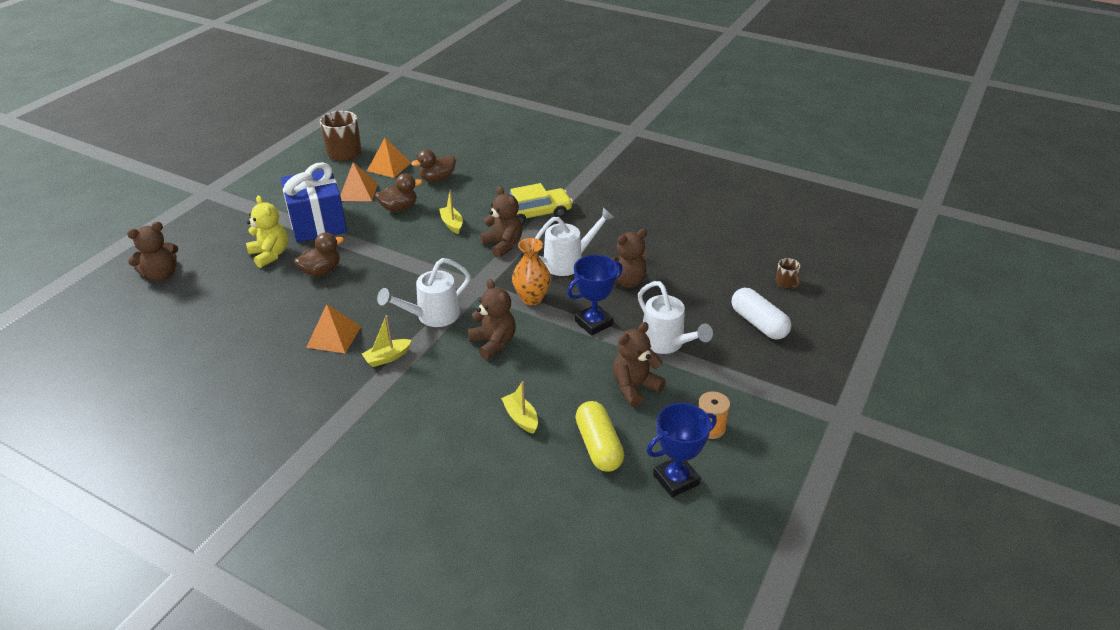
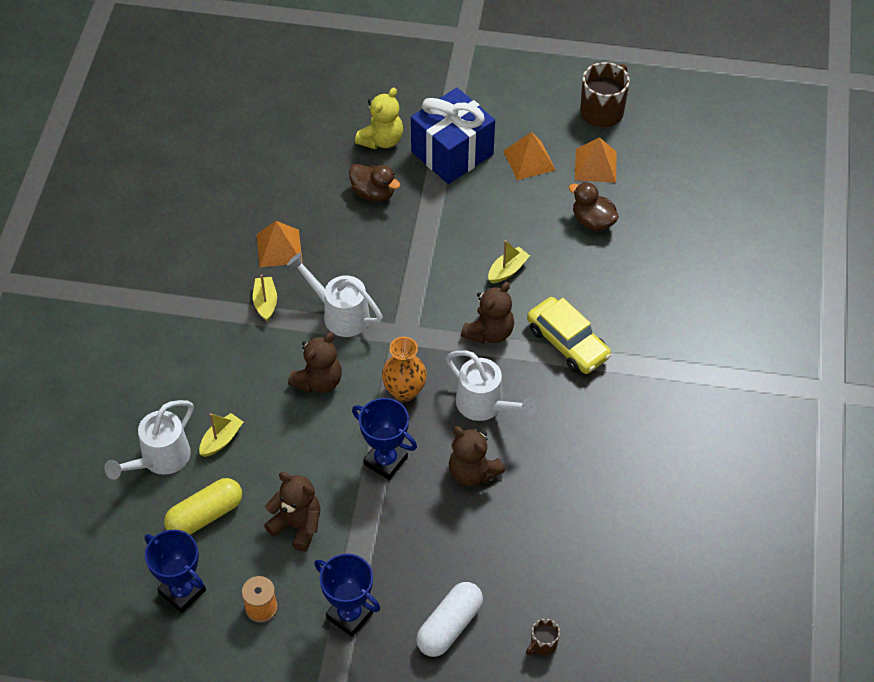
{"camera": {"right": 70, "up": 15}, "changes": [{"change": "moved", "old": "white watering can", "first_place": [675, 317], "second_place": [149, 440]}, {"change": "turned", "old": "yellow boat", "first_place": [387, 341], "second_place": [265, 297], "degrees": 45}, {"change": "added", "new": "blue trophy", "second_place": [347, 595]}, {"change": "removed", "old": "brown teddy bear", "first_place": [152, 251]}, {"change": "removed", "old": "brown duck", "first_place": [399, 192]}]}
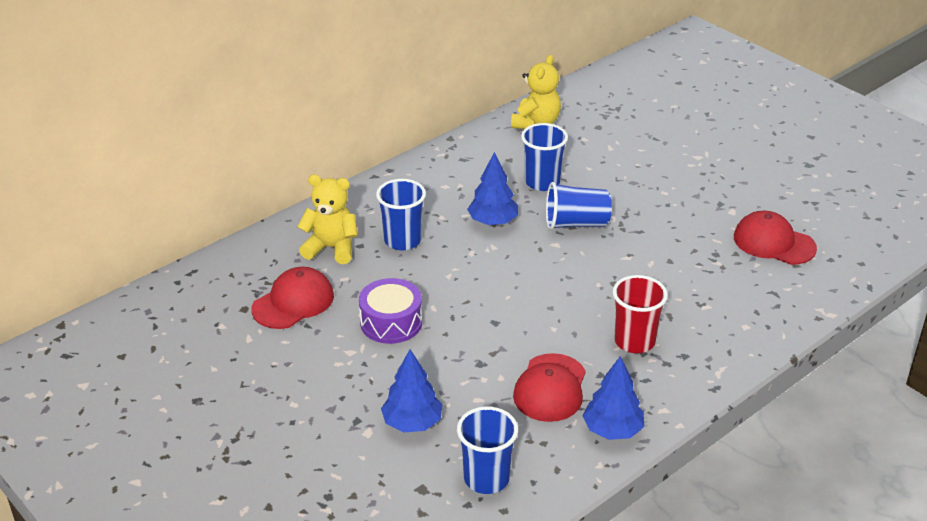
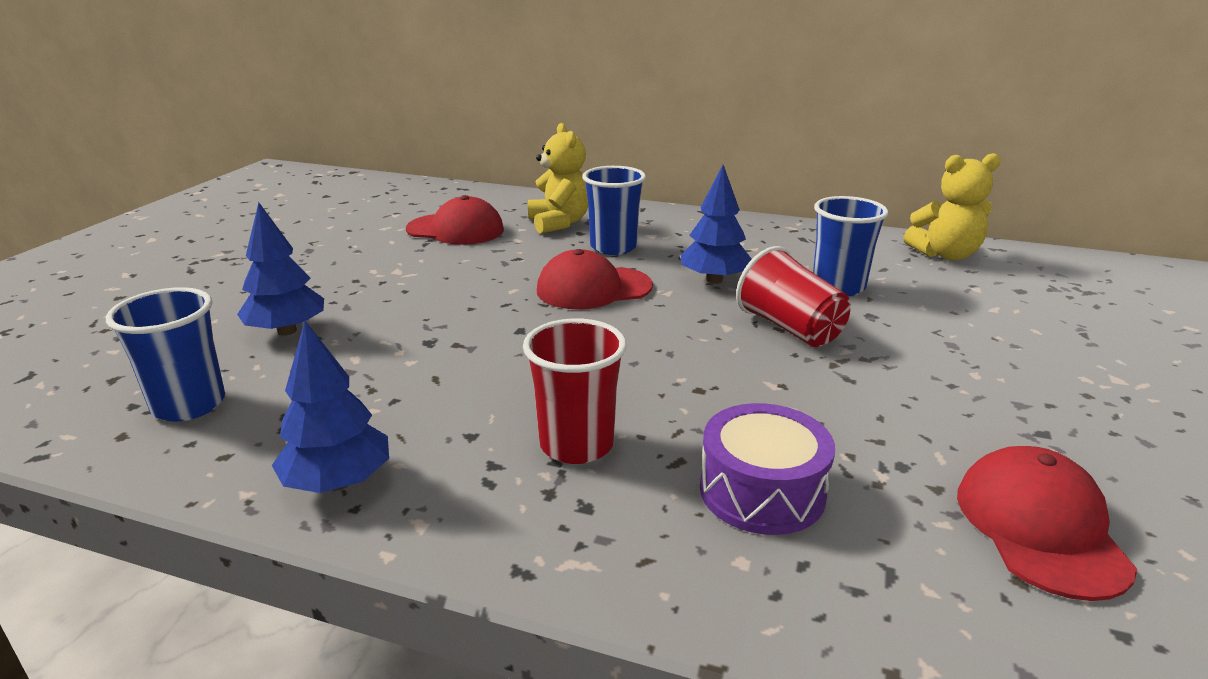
{"camera": {"right": 60, "up": -10}, "changes": [{"change": "moved", "old": "red cap", "first_place": [549, 387], "second_place": [595, 279]}, {"change": "moved", "old": "purple drum", "first_place": [390, 311], "second_place": [767, 469]}, {"change": "recoloured", "old": "blue cup", "new": "red cup", "first_place": [579, 206], "second_place": [793, 296]}]}
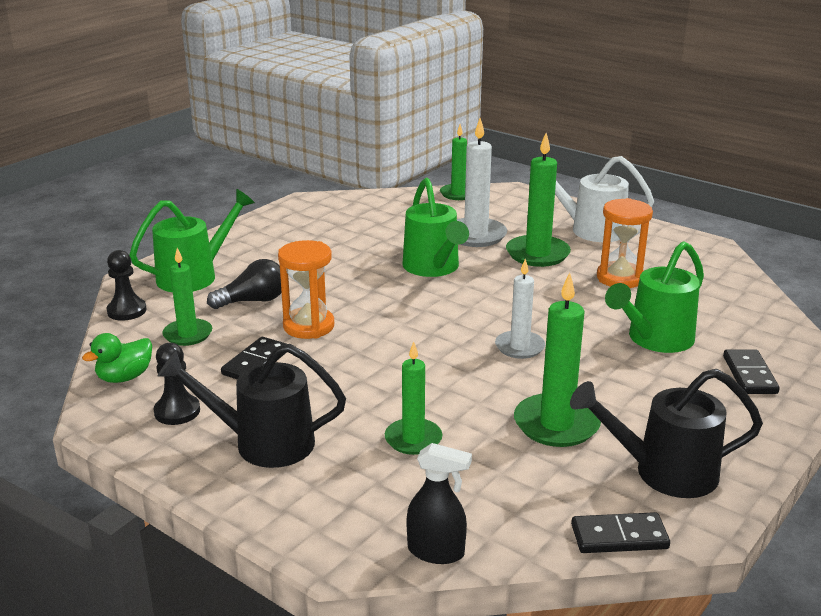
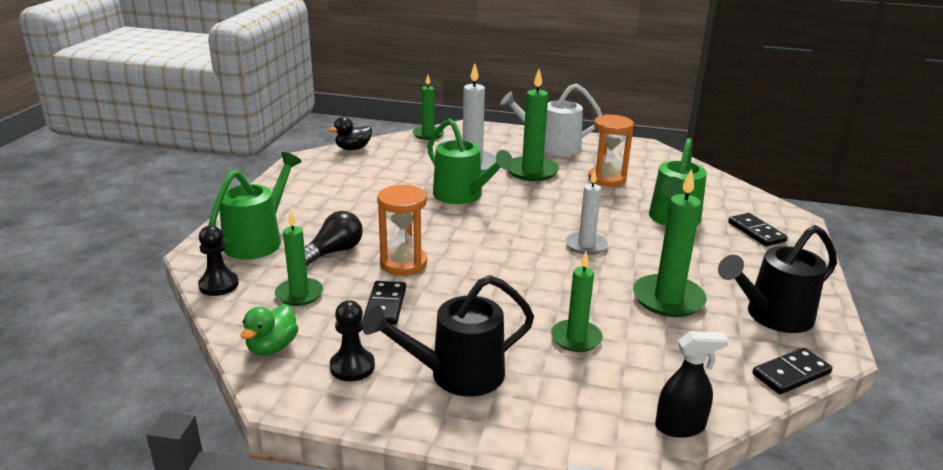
{"camera": {"right": -25, "up": 0}, "changes": [{"change": "added", "new": "black duck", "second_place": [350, 133]}]}
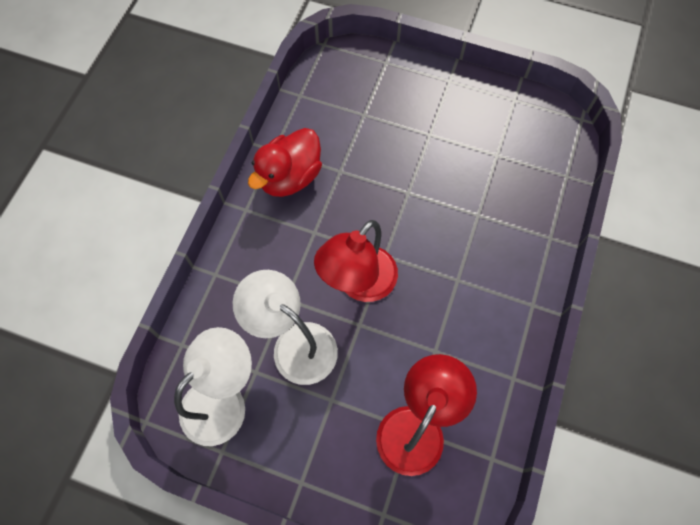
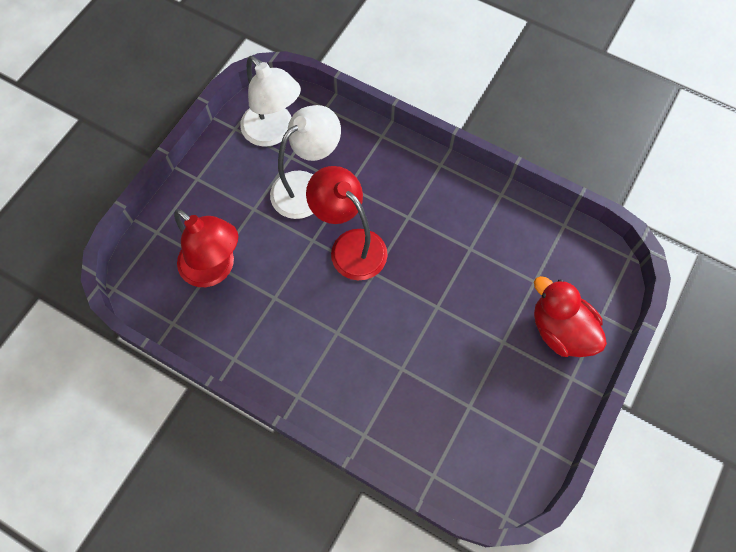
{"camera": {"right": 100, "up": 0}, "changes": [{"change": "moved", "old": "red duck", "first_place": [285, 162], "second_place": [570, 316]}]}
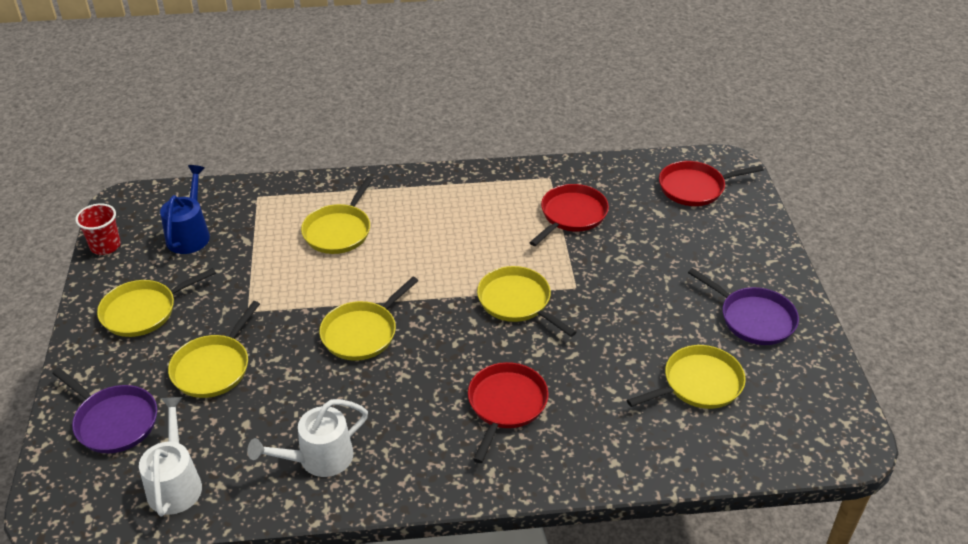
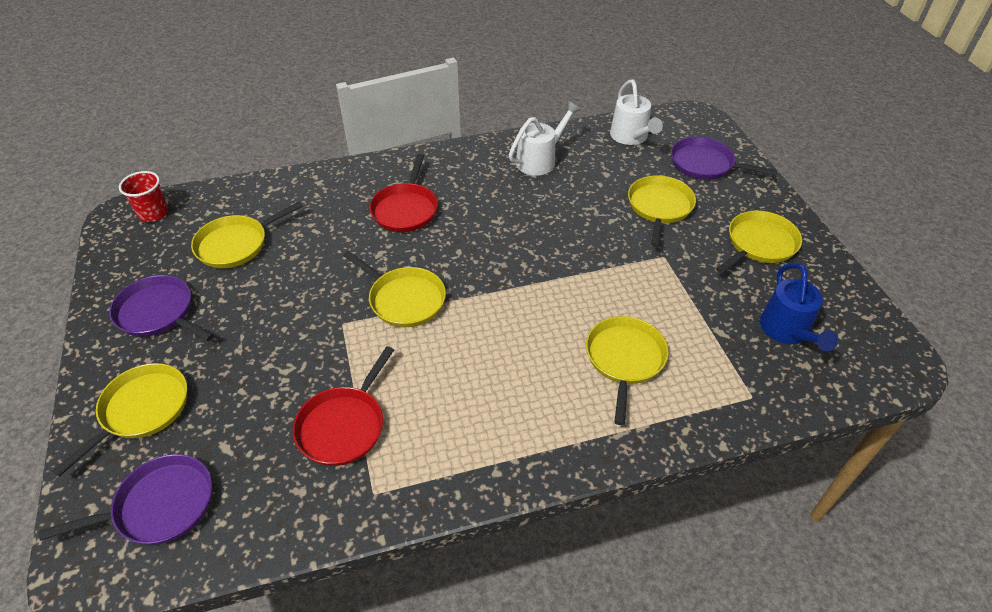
{"camera": {"right": 170, "up": 5}, "changes": [{"change": "recoloured", "old": "red pan", "new": "purple pan", "first_place": [711, 183], "second_place": [125, 499]}, {"change": "moved", "old": "yellow pan", "first_place": [368, 319], "second_place": [119, 420]}, {"change": "moved", "old": "red cup", "first_place": [98, 229], "second_place": [143, 196]}]}
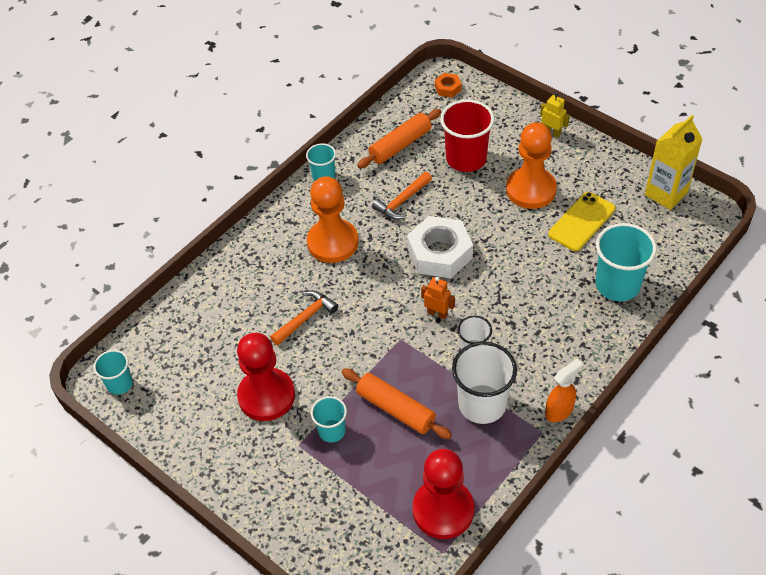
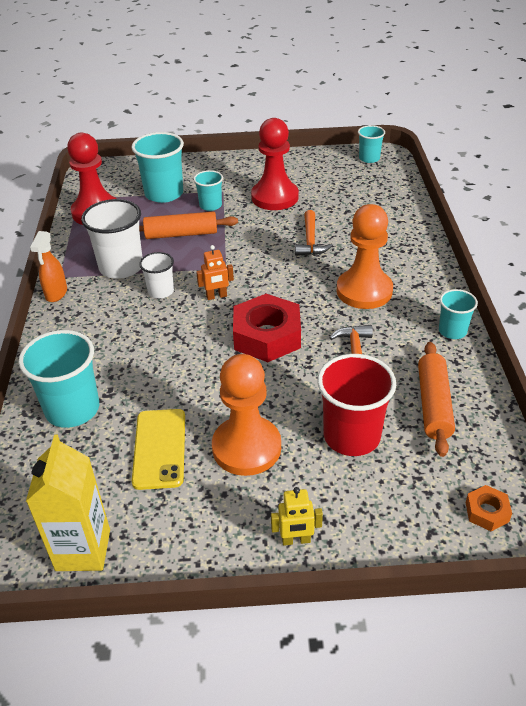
{"camera": {"right": 135, "up": -10}, "changes": [{"change": "added", "new": "turquoise cup", "second_place": [158, 167]}, {"change": "recoloured", "old": "white nut", "new": "red nut", "first_place": [440, 247], "second_place": [267, 328]}]}
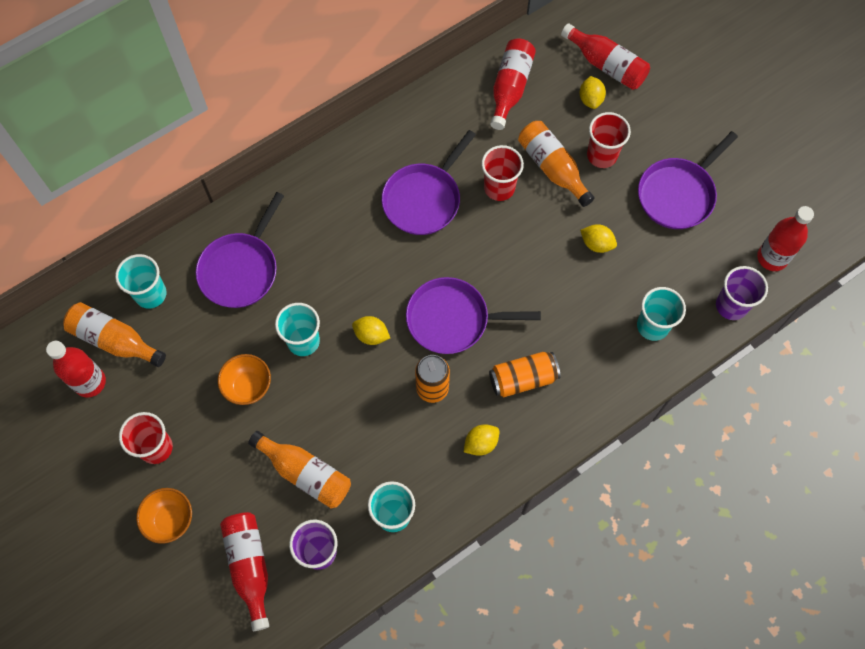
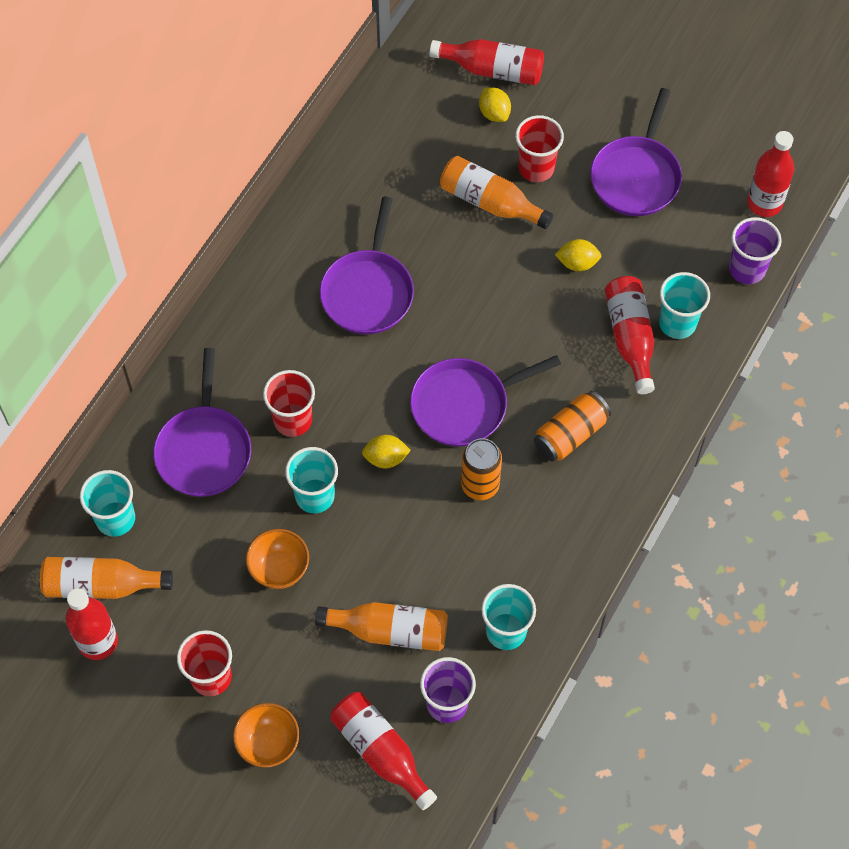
{"camera": {"right": -25, "up": -5}, "changes": [{"change": "moved", "old": "red cup", "first_place": [502, 173], "second_place": [289, 403]}, {"change": "moved", "old": "red bottle", "first_place": [513, 84], "second_place": [630, 335]}, {"change": "removed", "old": "yellow lemon", "first_place": [481, 440]}]}
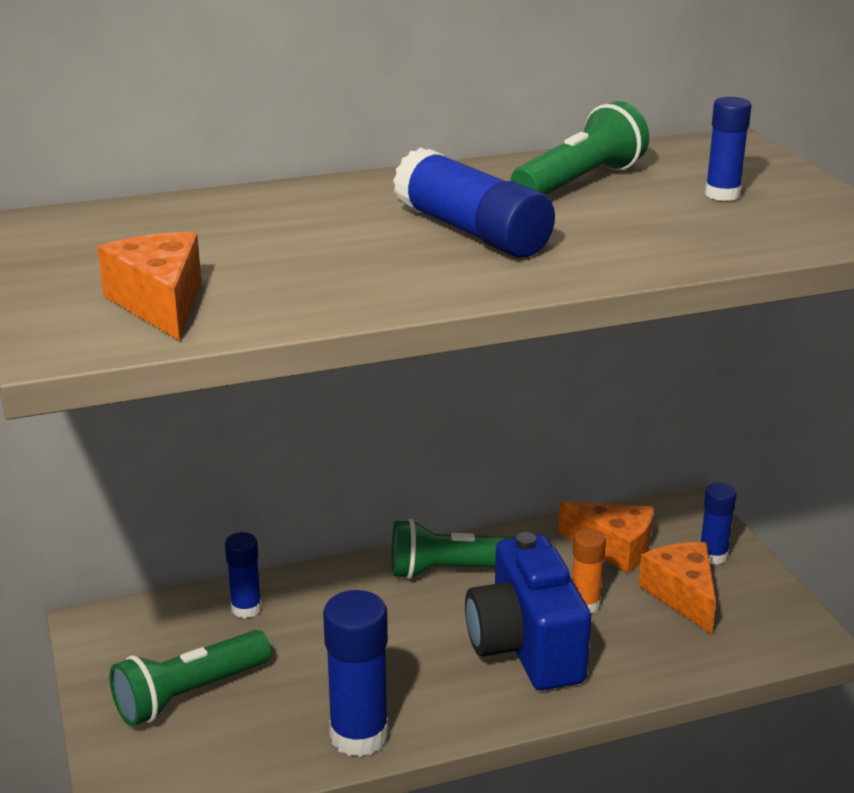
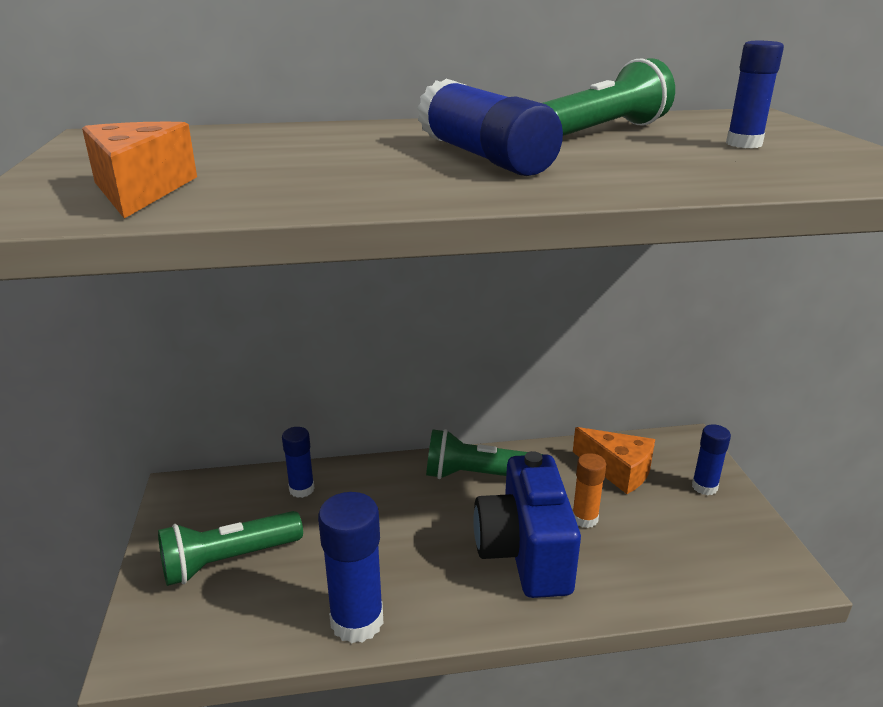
{"camera": {"right": 10, "up": 0}, "changes": [{"change": "removed", "old": "orange cheese", "first_place": [677, 588]}]}
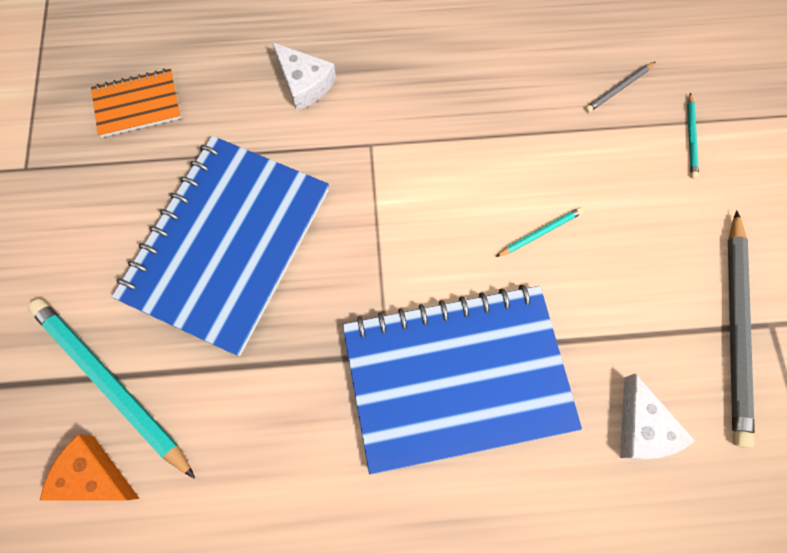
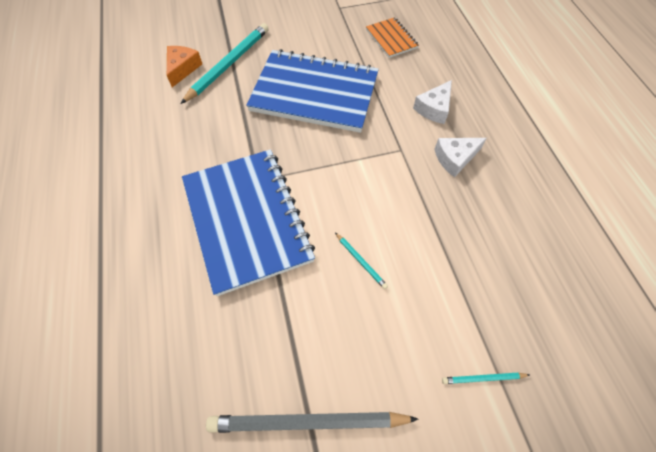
{"camera": {"right": 80, "up": -10}, "changes": [{"change": "moved", "old": "white cheese", "first_place": [657, 416], "second_place": [461, 157]}, {"change": "removed", "old": "grey pencil", "first_place": [620, 87]}]}
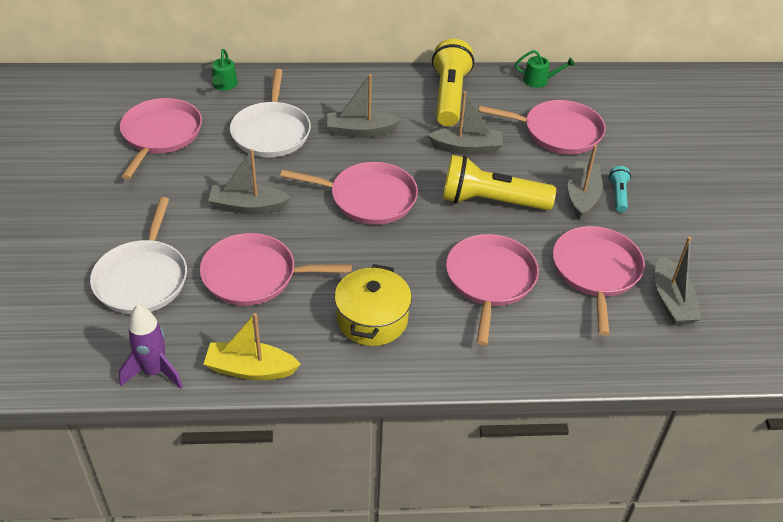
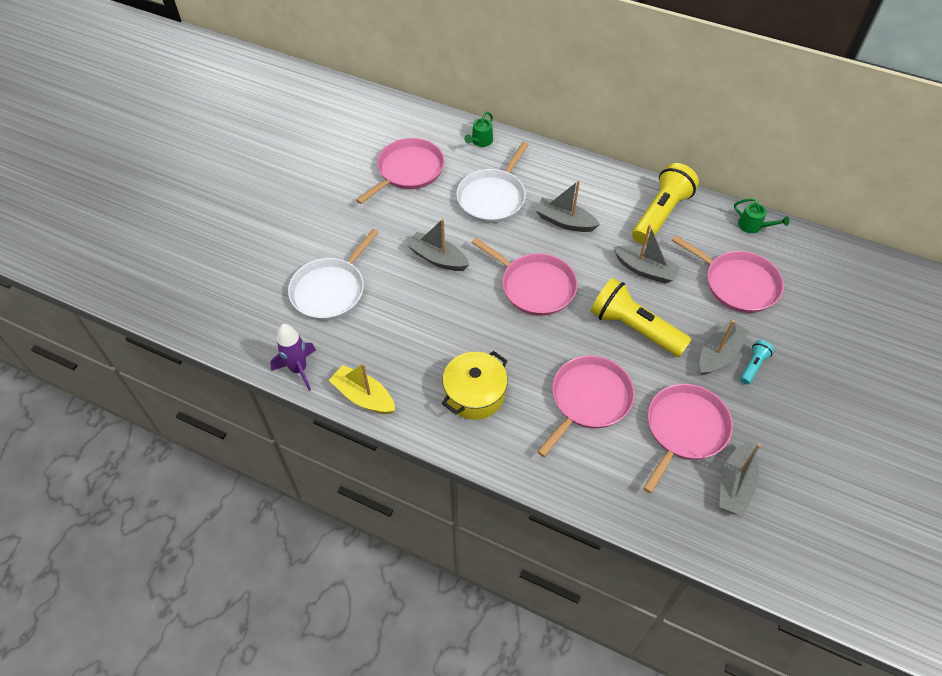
{"camera": {"right": 30, "up": 10}, "changes": [{"change": "removed", "old": "pink pan", "first_place": [276, 269]}]}
